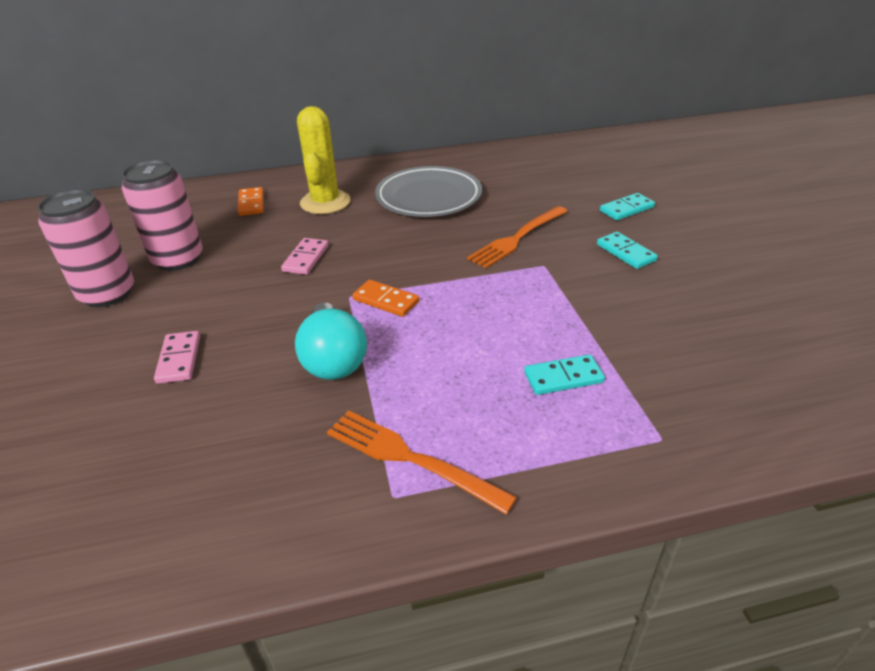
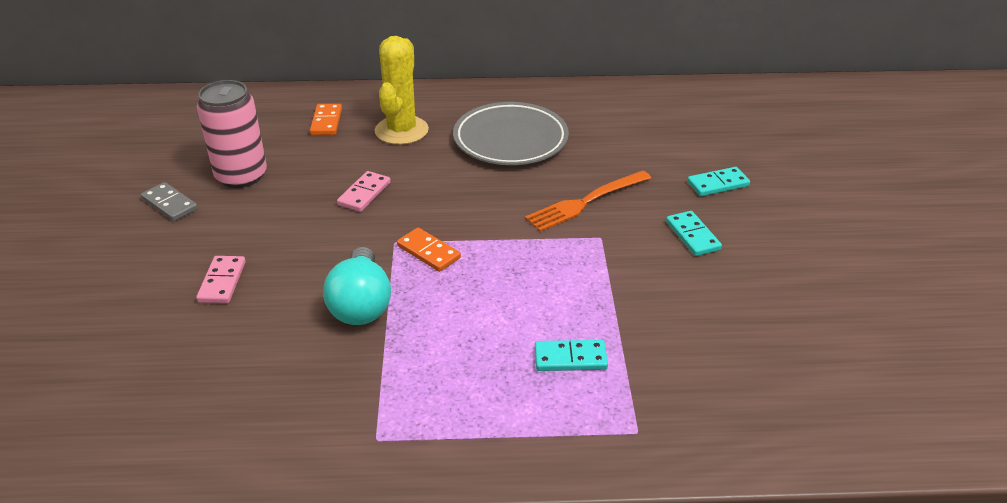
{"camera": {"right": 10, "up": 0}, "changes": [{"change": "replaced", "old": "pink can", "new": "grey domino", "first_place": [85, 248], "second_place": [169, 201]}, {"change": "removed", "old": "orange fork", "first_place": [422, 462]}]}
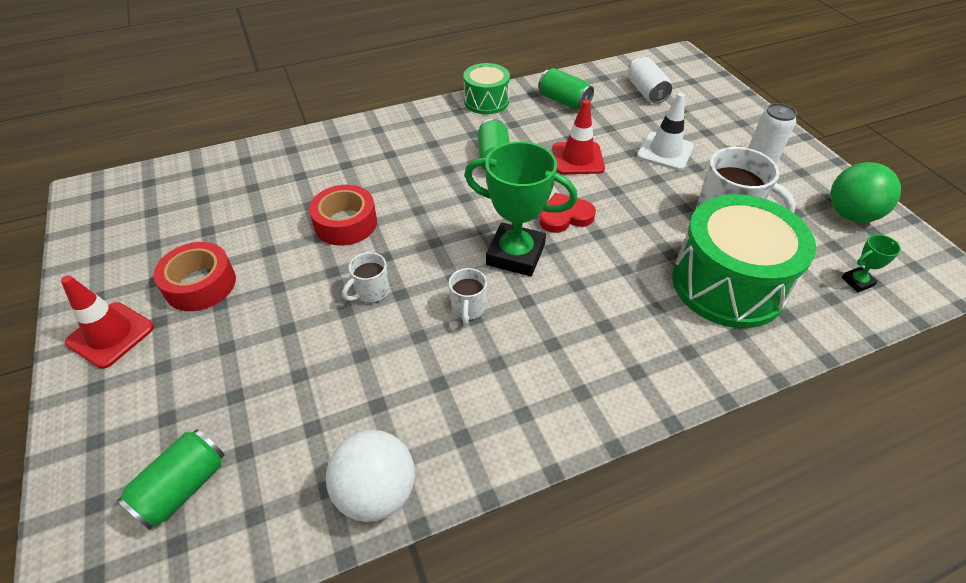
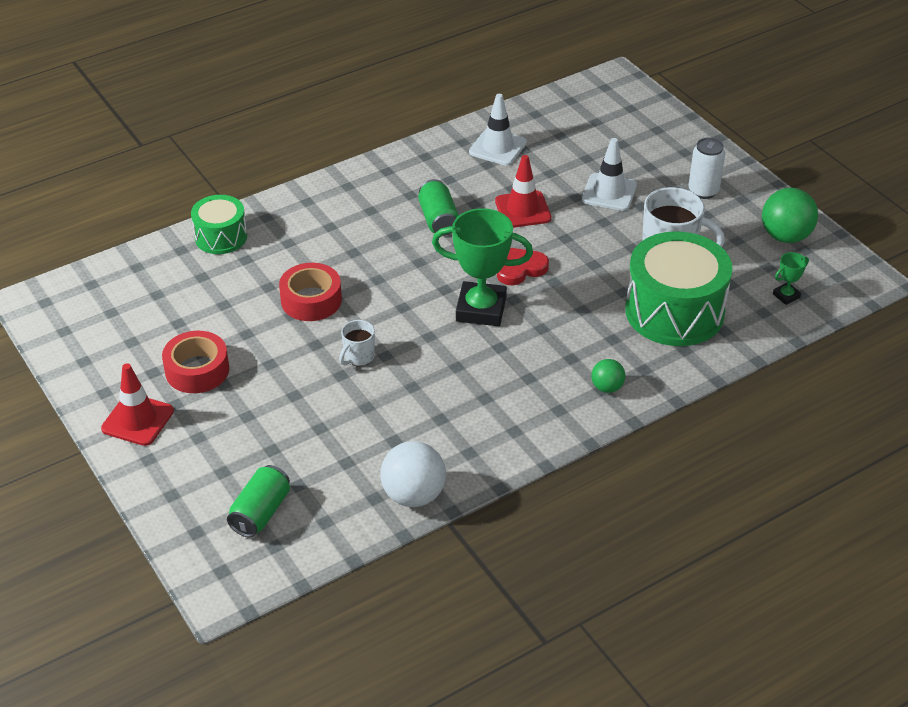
{"camera": {"right": -10, "up": -5}, "changes": [{"change": "moved", "old": "green drum", "first_place": [486, 88], "second_place": [219, 224]}, {"change": "replaced", "old": "green can", "new": "white traffic cone", "first_place": [566, 89], "second_place": [498, 130]}, {"change": "added", "new": "green ball", "second_place": [608, 376]}, {"change": "removed", "old": "white mug", "first_place": [468, 296]}, {"change": "removed", "old": "white can", "first_place": [650, 80]}]}
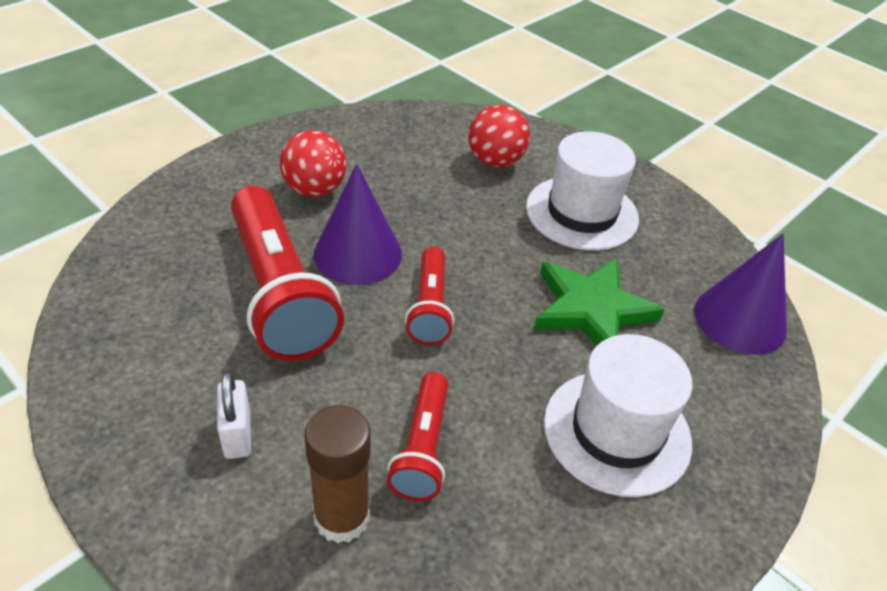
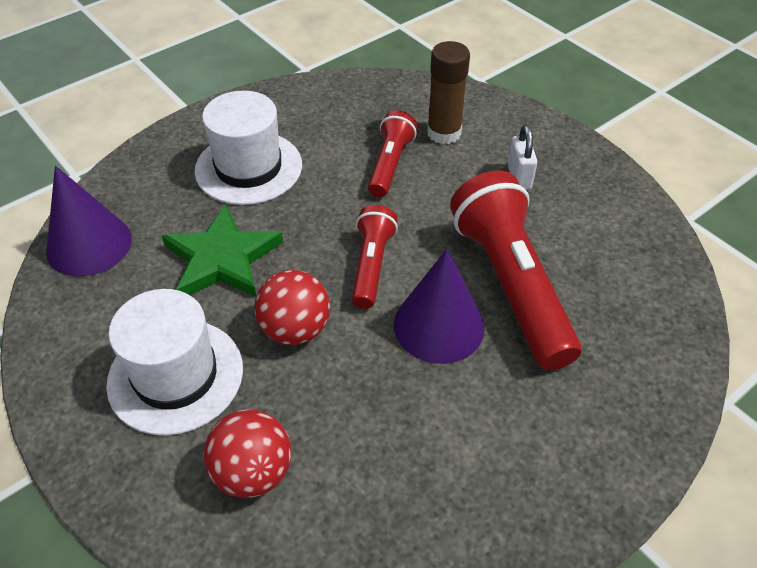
{"camera": {"right": -170, "up": 5}, "changes": [{"change": "moved", "old": "red ball", "first_place": [313, 163], "second_place": [292, 307]}]}
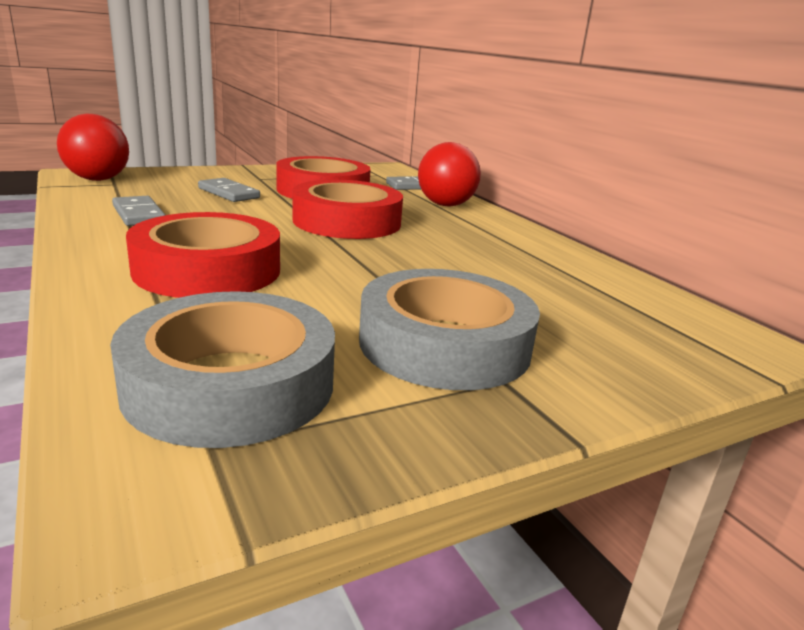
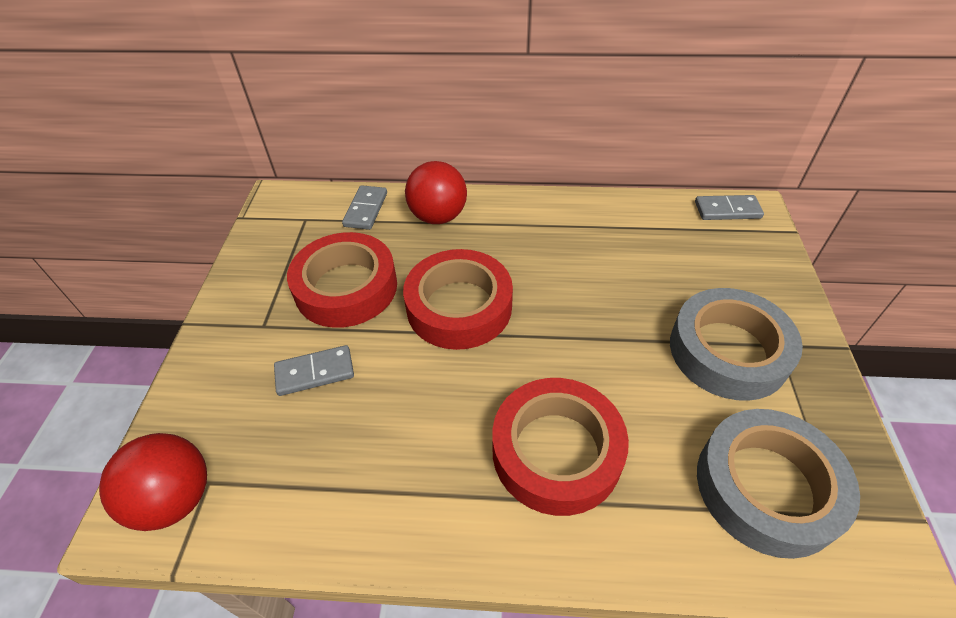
{"camera": {"right": -55, "up": 25}, "changes": [{"change": "moved", "old": "grey domino", "first_place": [138, 211], "second_place": [729, 207]}]}
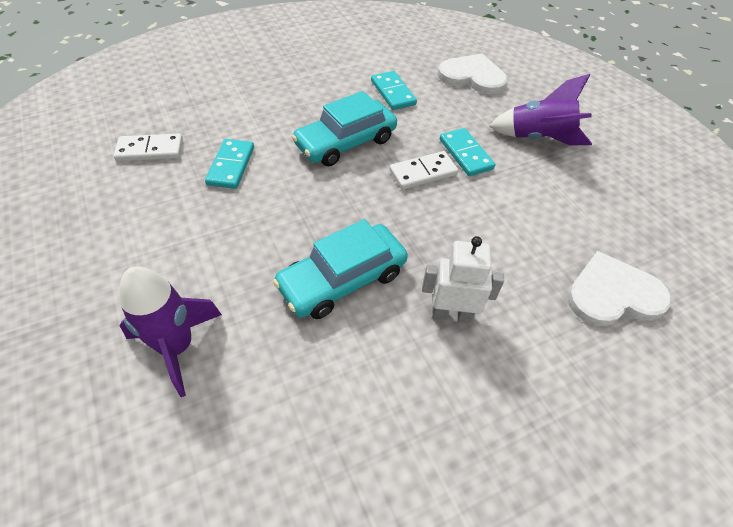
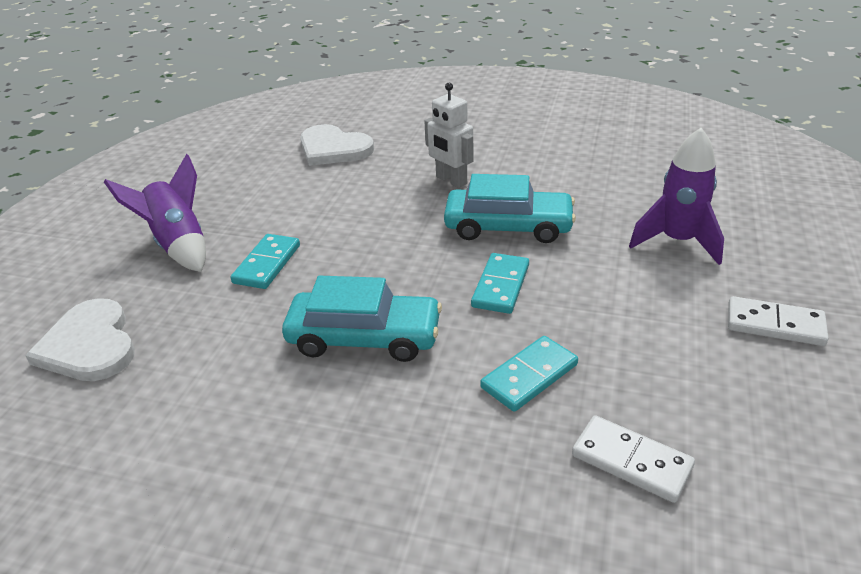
{"camera": {"right": -135, "up": -15}, "changes": [{"change": "moved", "old": "turquoise domino", "first_place": [394, 90], "second_place": [500, 283]}, {"change": "moved", "old": "white domino", "first_place": [423, 170], "second_place": [778, 321]}]}
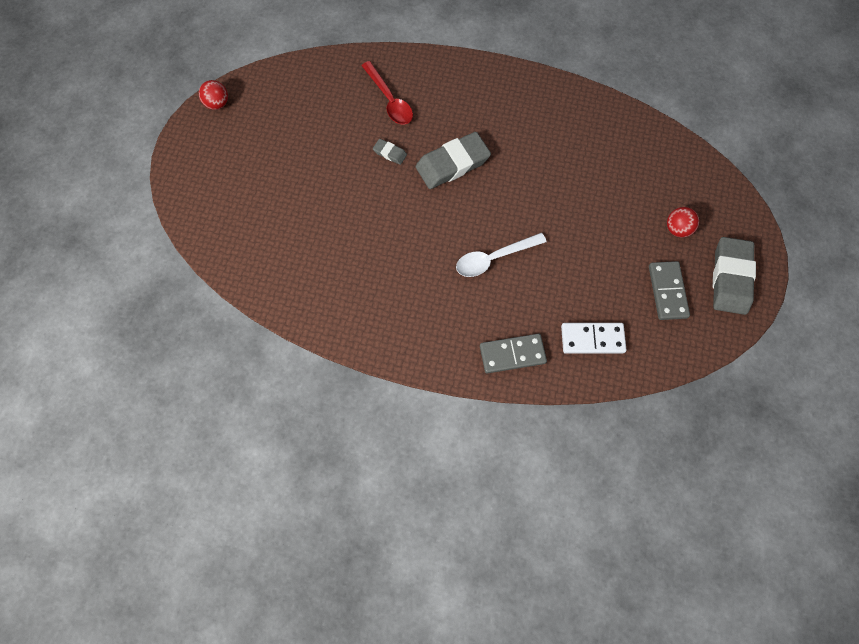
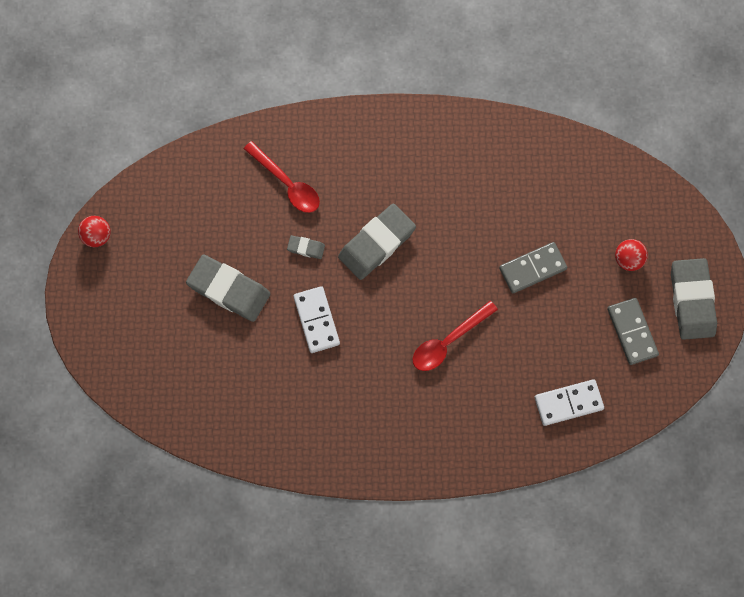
{"camera": {"right": -15, "up": 5}, "changes": [{"change": "added", "new": "grey eraser", "second_place": [228, 288]}, {"change": "added", "new": "white domino", "second_place": [316, 319]}, {"change": "recoloured", "old": "white spoon", "new": "red spoon", "first_place": [501, 255], "second_place": [455, 336]}, {"change": "moved", "old": "grey domino", "first_place": [513, 353], "second_place": [533, 267]}]}
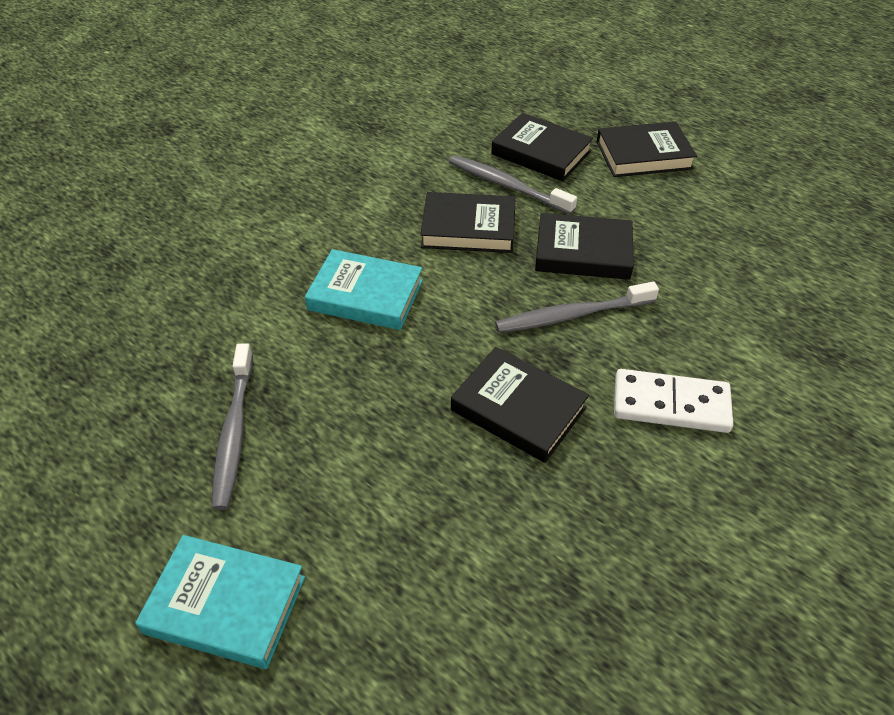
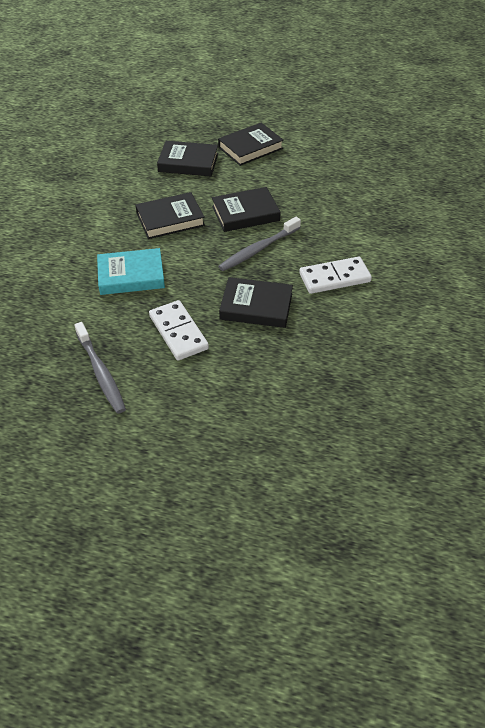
{"camera": {"right": -25, "up": 0}, "changes": [{"change": "added", "new": "white domino", "second_place": [179, 330]}, {"change": "removed", "old": "turquoise book", "first_place": [220, 602]}, {"change": "removed", "old": "grey toothbrush", "first_place": [513, 185]}]}
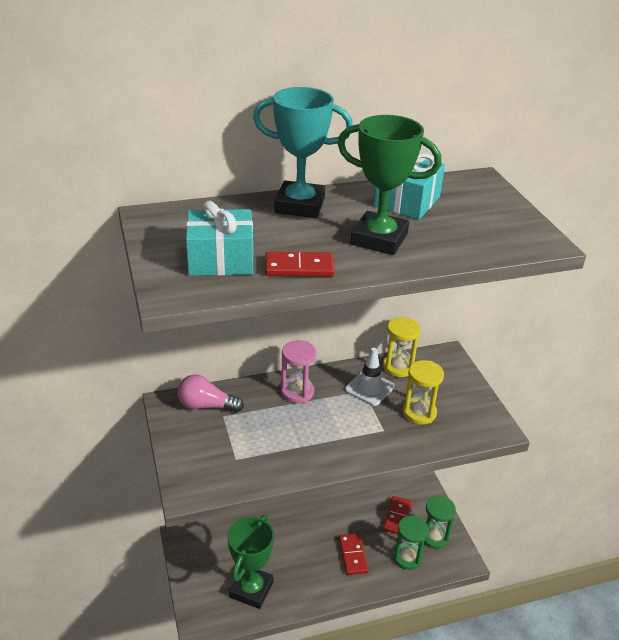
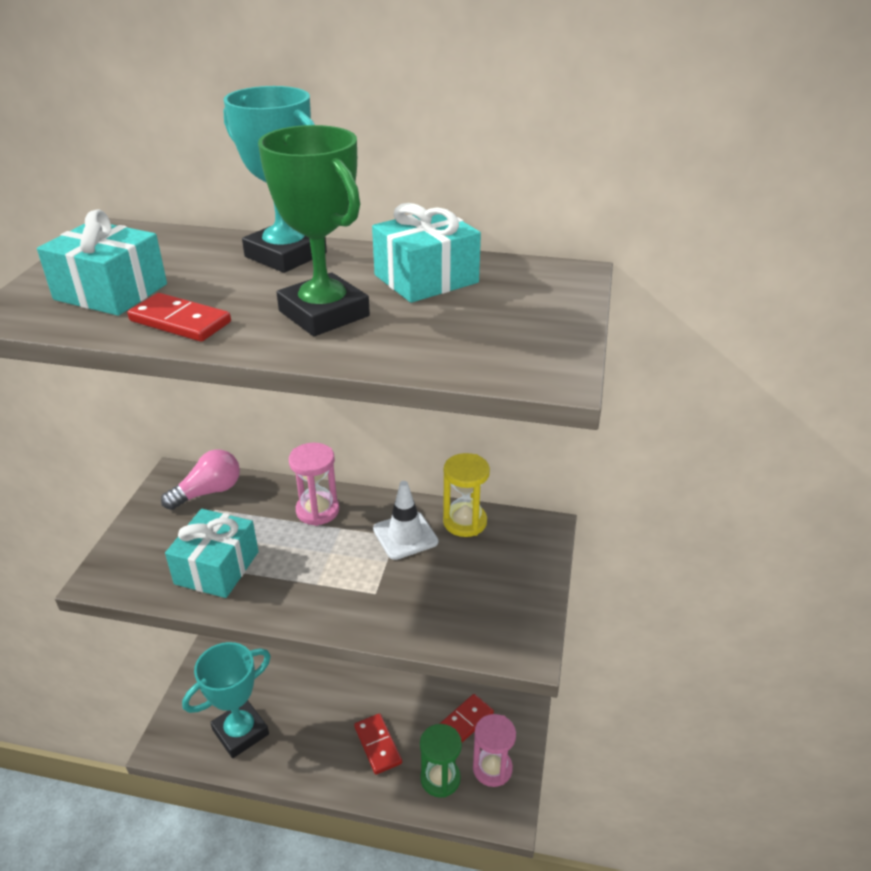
{"camera": {"right": 30, "up": 0}, "changes": [{"change": "turned", "old": "pink light bulb", "first_place": [210, 394], "second_place": [200, 479], "degrees": 105}, {"change": "added", "new": "turquoise gift", "second_place": [212, 553]}, {"change": "recoloured", "old": "green trophy", "new": "turquoise trophy", "first_place": [250, 562], "second_place": [226, 700]}, {"change": "turned", "old": "red domino", "first_place": [354, 554], "second_place": [378, 744], "degrees": -45}, {"change": "recoloured", "old": "green hourglass", "new": "pink hourglass", "first_place": [440, 522], "second_place": [494, 750]}, {"change": "removed", "old": "yellow hourglass", "first_place": [423, 392]}]}
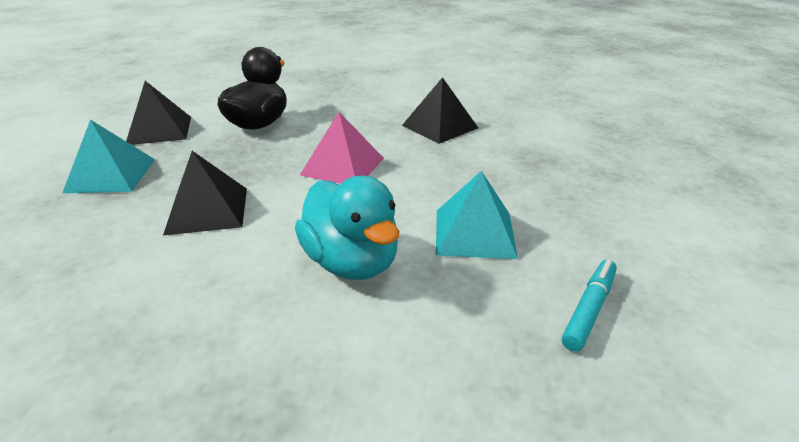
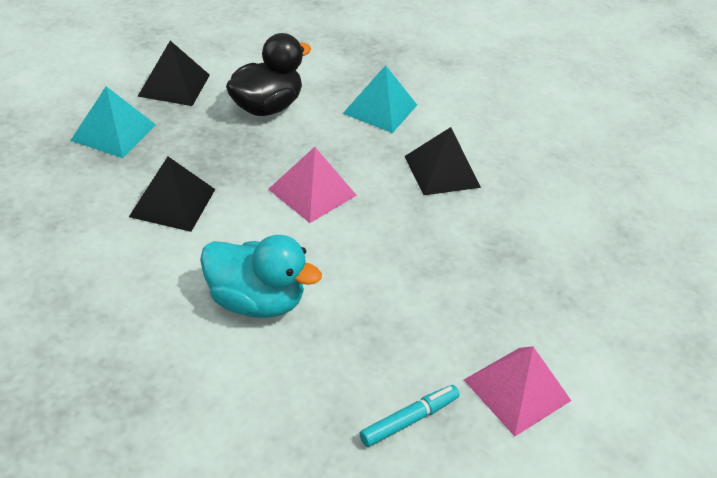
{"camera": {"right": 20, "up": 10}, "changes": [{"change": "turned", "old": "turquoise duck", "first_place": [347, 228], "second_place": [261, 276], "degrees": -60}, {"change": "moved", "old": "turquoise pyramid", "first_place": [477, 215], "second_place": [380, 99]}, {"change": "added", "new": "pink pyramid", "second_place": [517, 391]}]}
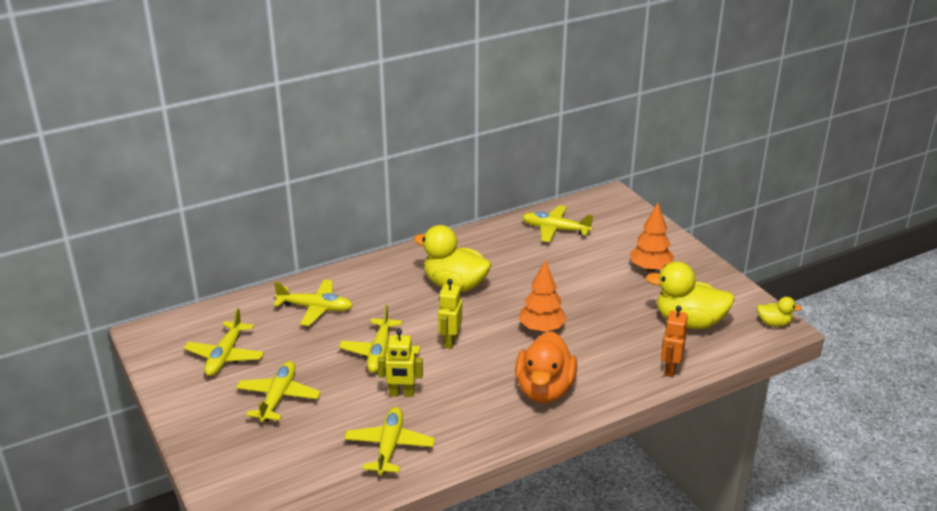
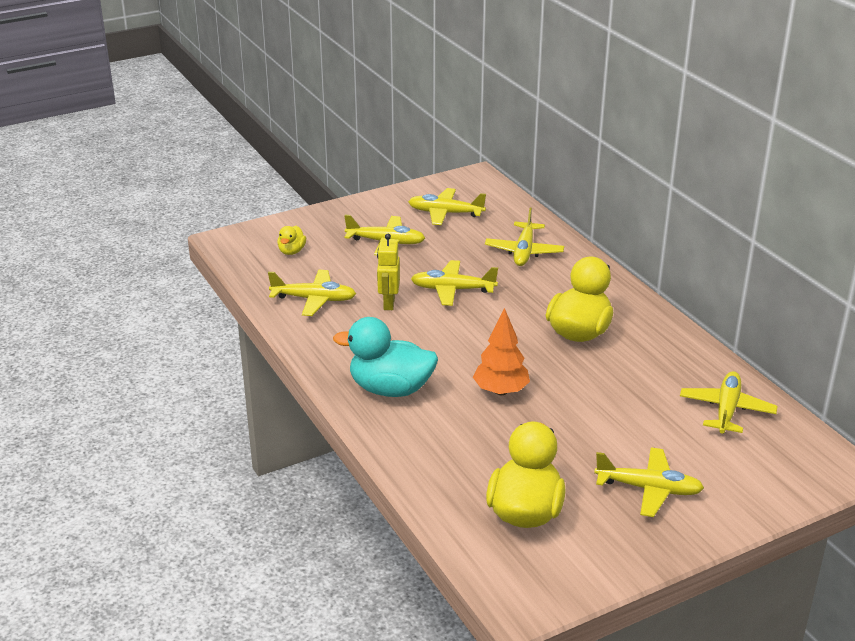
{"camera": {"right": 90, "up": 0}, "changes": [{"change": "moved", "old": "yellow duck", "first_place": [779, 312], "second_place": [291, 240]}, {"change": "recoloured", "old": "orange duck", "new": "turquoise duck", "first_place": [546, 367], "second_place": [385, 357]}, {"change": "replaced", "old": "orange tree", "new": "yellow plane", "first_place": [651, 237], "second_place": [649, 482]}, {"change": "removed", "old": "yellow robot", "first_place": [450, 314]}, {"change": "removed", "old": "orange robot", "first_place": [674, 341]}]}
